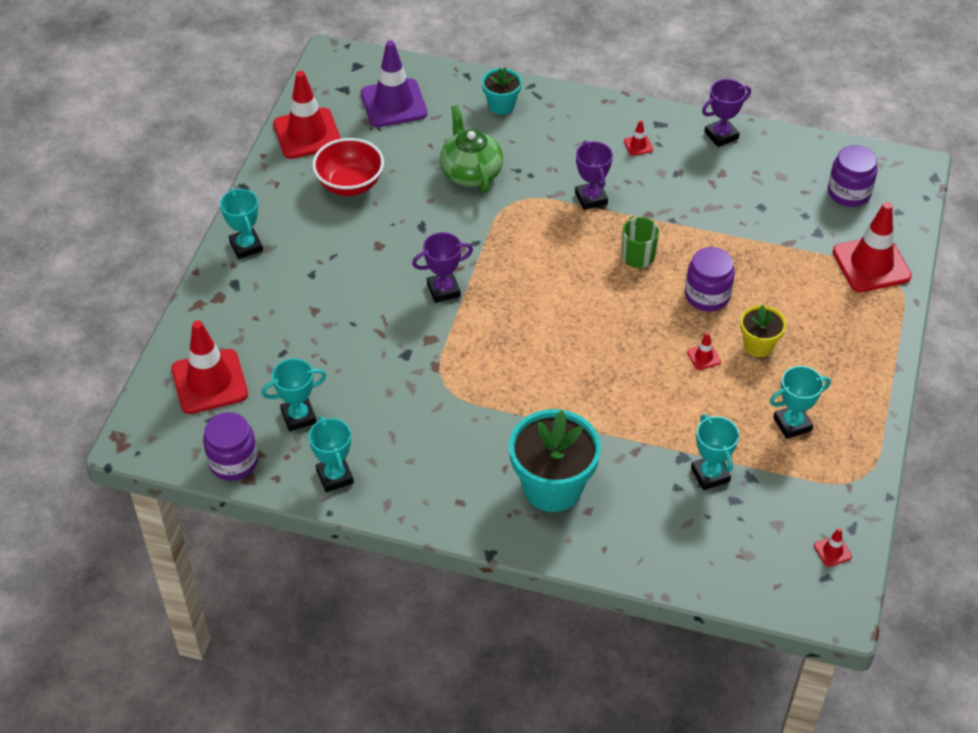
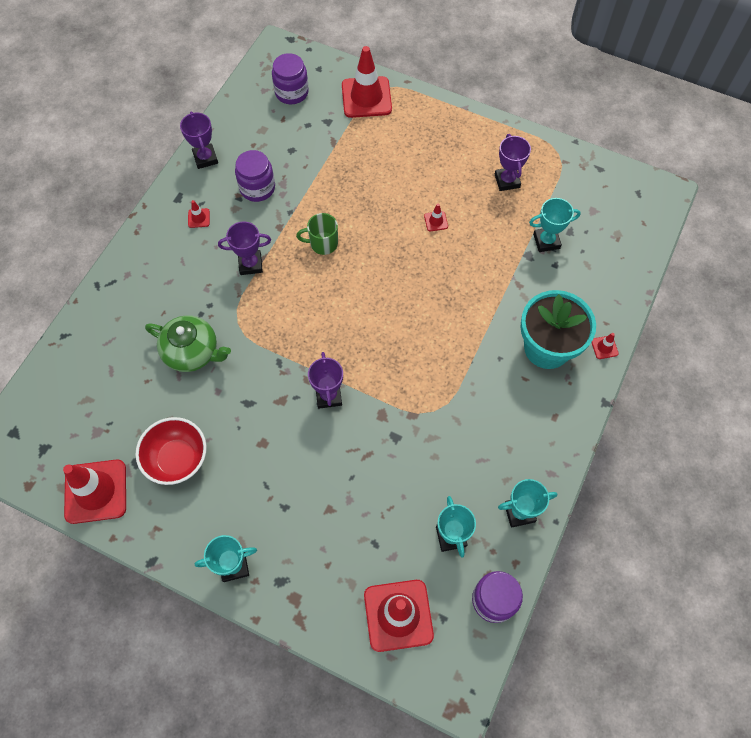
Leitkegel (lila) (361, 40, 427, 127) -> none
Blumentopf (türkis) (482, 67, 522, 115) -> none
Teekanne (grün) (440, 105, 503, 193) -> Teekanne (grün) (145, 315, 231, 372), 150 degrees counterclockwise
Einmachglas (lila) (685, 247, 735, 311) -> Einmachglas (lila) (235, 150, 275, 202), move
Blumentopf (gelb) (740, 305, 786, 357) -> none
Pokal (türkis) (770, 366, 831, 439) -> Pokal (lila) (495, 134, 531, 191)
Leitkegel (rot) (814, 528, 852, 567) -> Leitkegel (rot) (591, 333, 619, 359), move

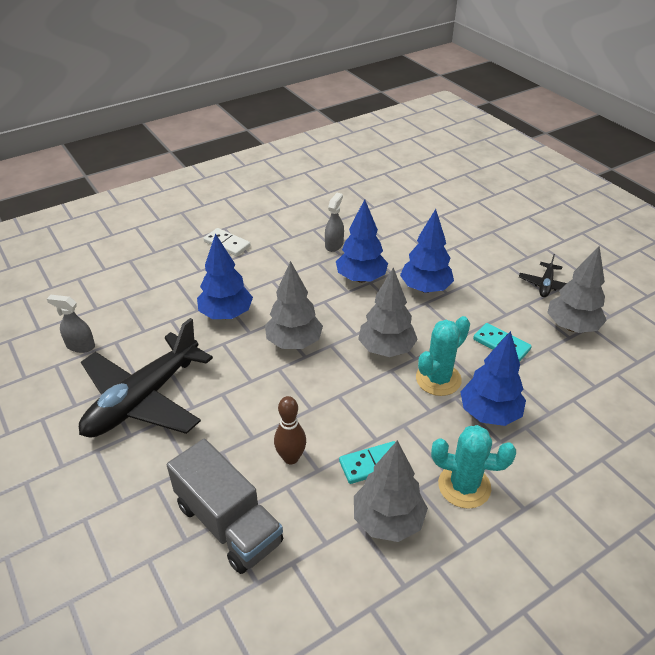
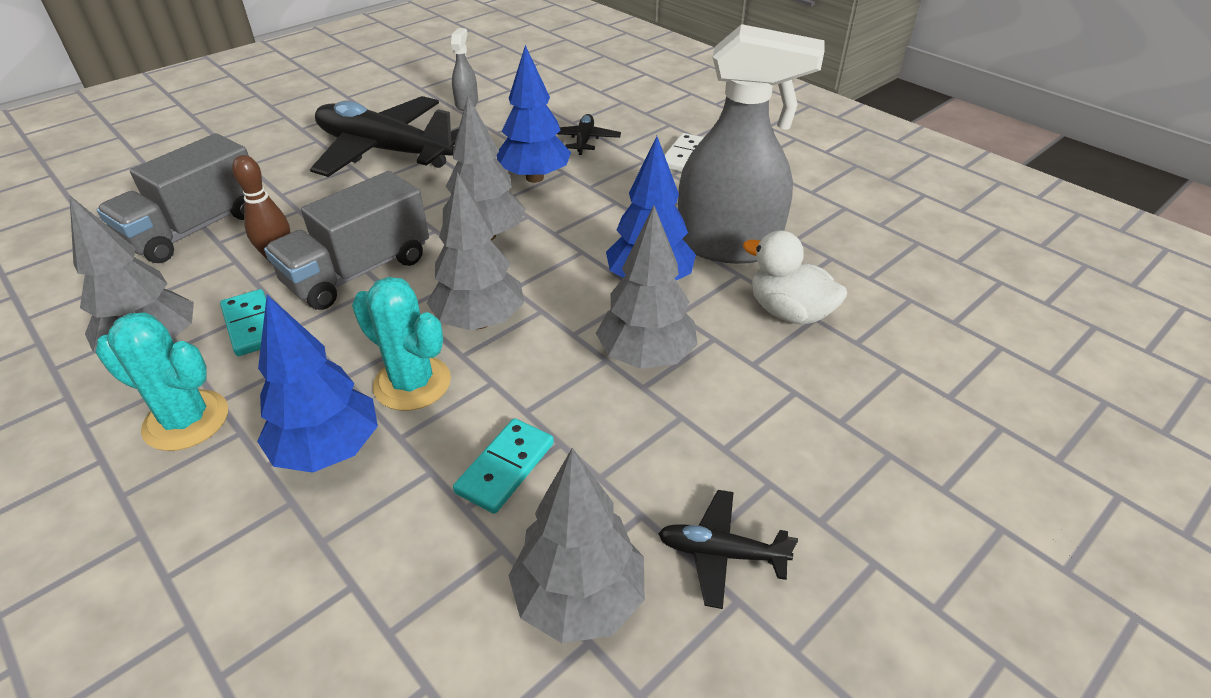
Sprühflasche (grau) (325, 193, 344, 252) -> Sprühflasche (grau) (678, 24, 825, 264), x2.29
Baum (blau) (400, 209, 454, 293) -> Baum (grau) (596, 206, 698, 369)
Kaktus (türkis) (431, 425, 516, 509) -> Kaktus (türkis) (95, 312, 228, 451), 75 degrees counterclockwise
none -> Flugzeug (schwarz) (557, 114, 621, 155)
none -> Lastwagen (grau) (264, 171, 429, 310)
none -> Ente (weiß) (743, 230, 847, 325)

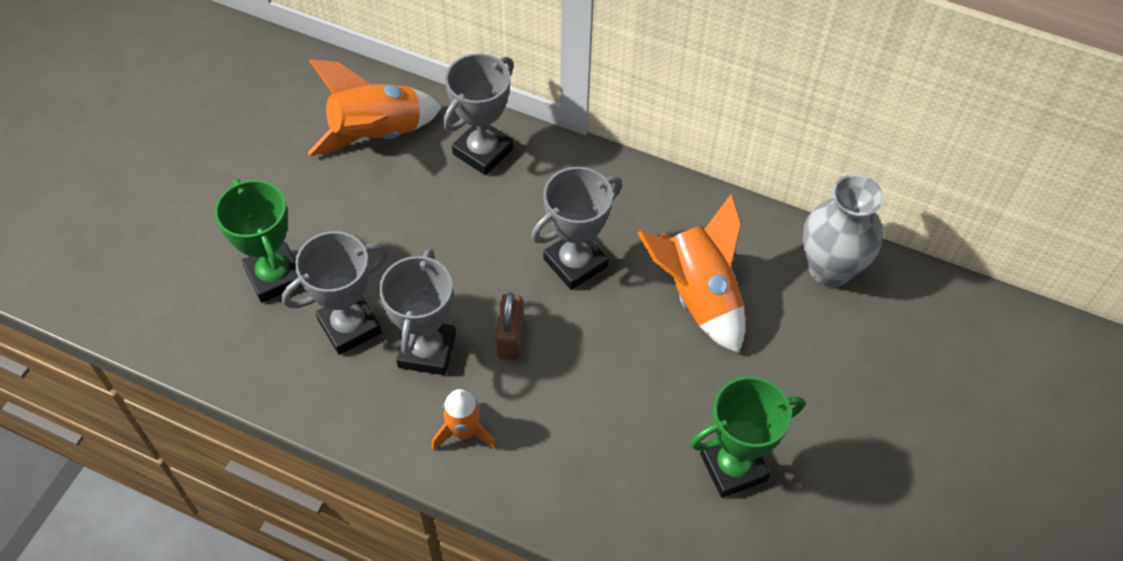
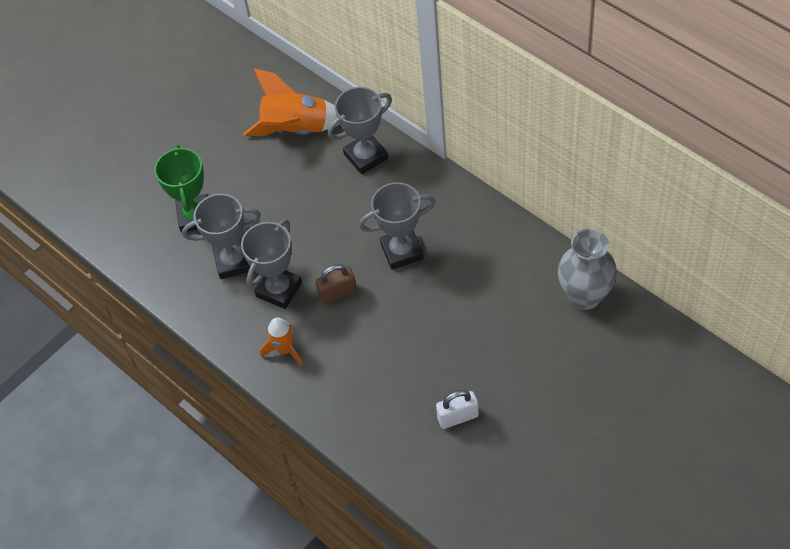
Rakete (orange) (638, 194, 745, 354) -> none
Vorhängeschloss (braun) (496, 292, 523, 360) -> Vorhängeschloss (braun) (315, 264, 357, 305), 45 degrees clockwise
Pokal (grün) (690, 376, 805, 498) -> Vorhängeschloss (weiß) (436, 390, 479, 429)

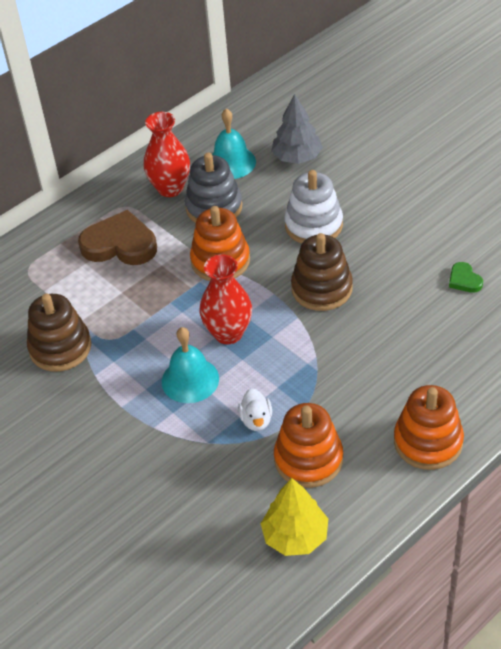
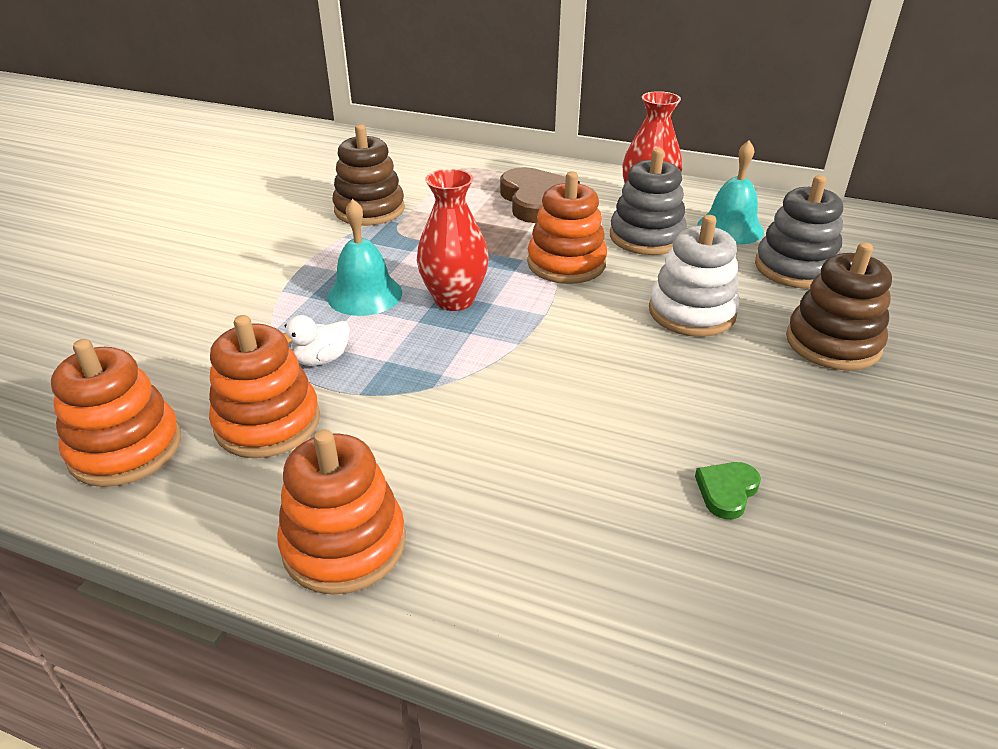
Baum (grau) (271, 94, 323, 164) -> Stapelspielzeug (grau) (755, 175, 843, 288)
Stapelspielzeug (braun) (291, 233, 353, 311) -> Stapelspielzeug (braun) (786, 242, 892, 371), move
Baum (gelb) (261, 478, 328, 556) -> Stapelspielzeug (orange) (51, 339, 181, 487)

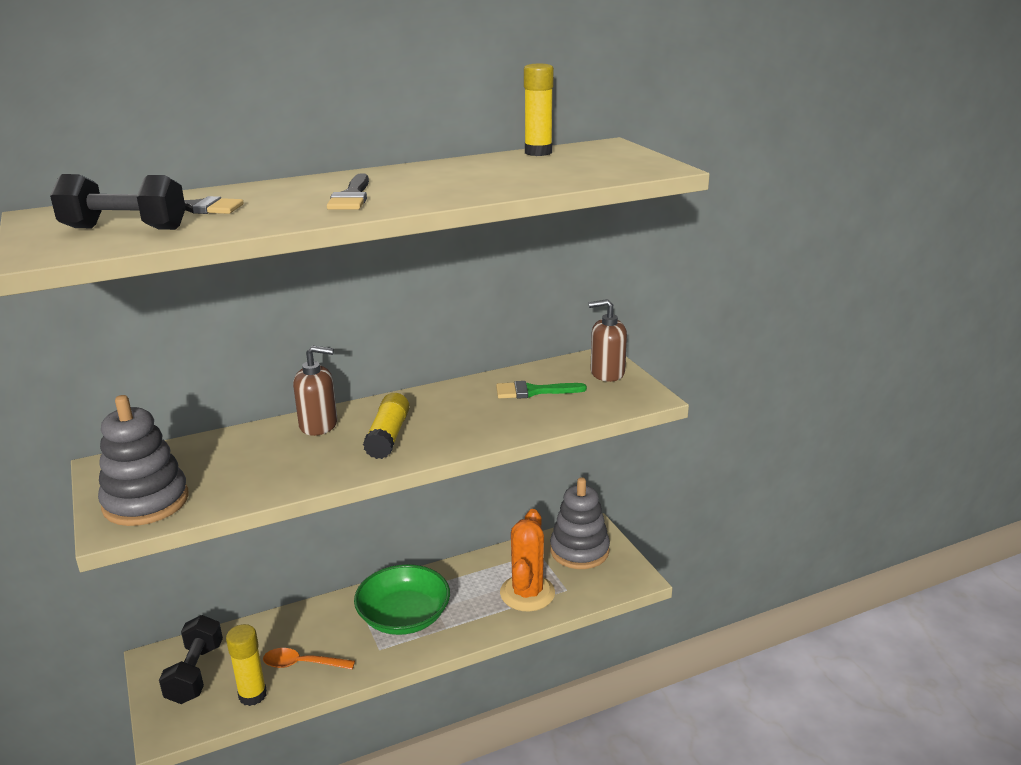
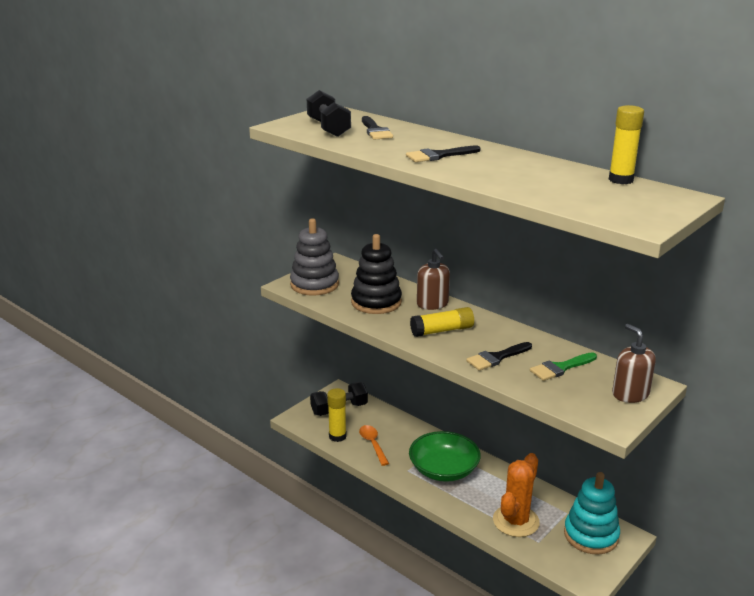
Pinsel (grün) (496, 381, 587, 399) -> Pinsel (grün) (530, 352, 597, 381), 90 degrees counterclockwise
Stapelspielzeug (grau) (550, 477, 610, 569) -> Stapelspielzeug (türkis) (564, 472, 620, 555)
Kaktus (orange) (500, 509, 555, 611) -> Kaktus (orange) (493, 453, 540, 537), 45 degrees counterclockwise
none -> Stapelspielzeug (schwarz) (351, 234, 402, 314)
none -> Pinsel (schwarz) (466, 342, 532, 371)

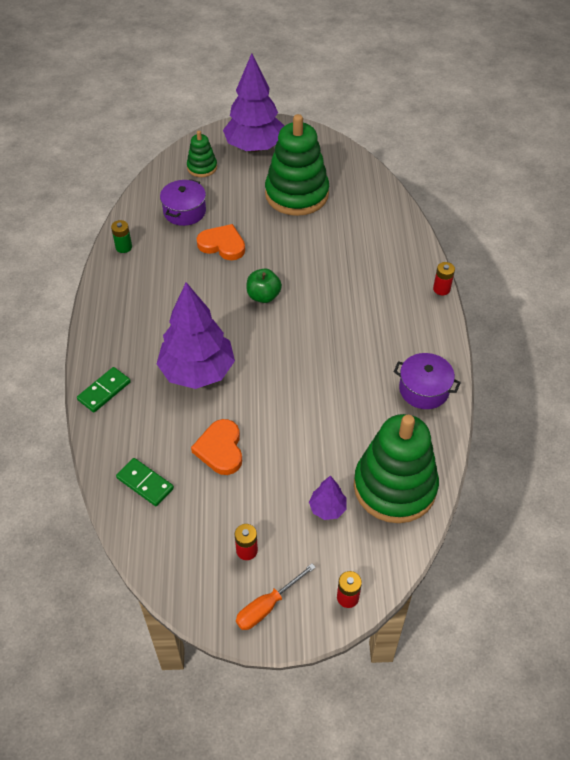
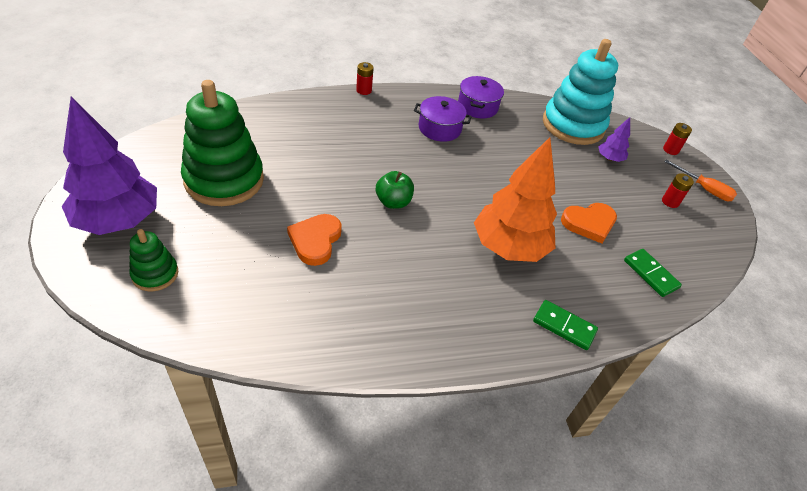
Kochtopf (lila) (160, 179, 206, 226) -> Kochtopf (lila) (414, 96, 472, 142), move
Batterie (grün) (111, 220, 132, 253) -> none
Baum (lila) (157, 282, 235, 389) -> Baum (orange) (474, 137, 557, 262)
Stapelspielzeug (grün) (354, 414, 439, 523) -> Stapelspielzeug (türkis) (543, 39, 618, 145)
Dominostein (grün) (116, 458, 174, 506) -> Dominostein (grün) (624, 249, 682, 297), 60 degrees counterclockwise

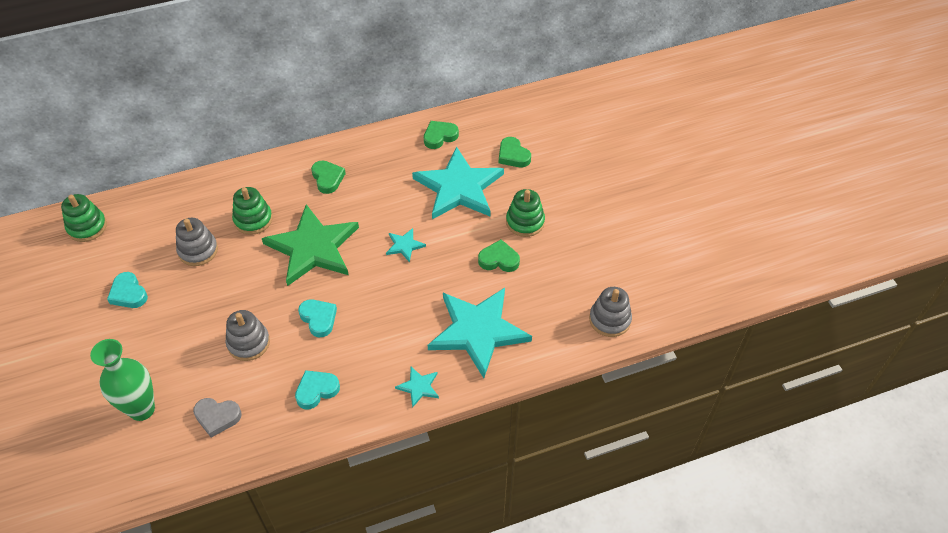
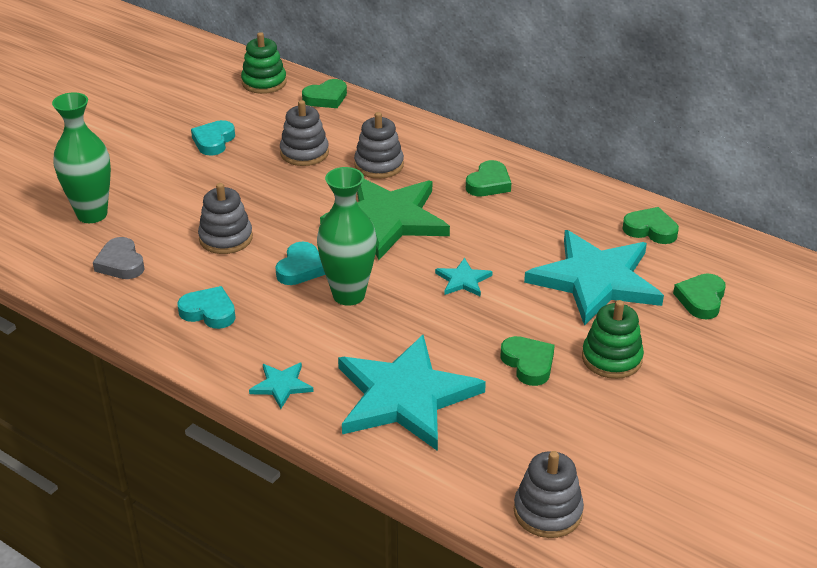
Stapelspielzeug (grün) (232, 187, 273, 235) -> Stapelspielzeug (grau) (354, 112, 404, 179)
none -> Herz (grün) (302, 79, 347, 108)
none -> Vase (grün) (317, 167, 377, 306)

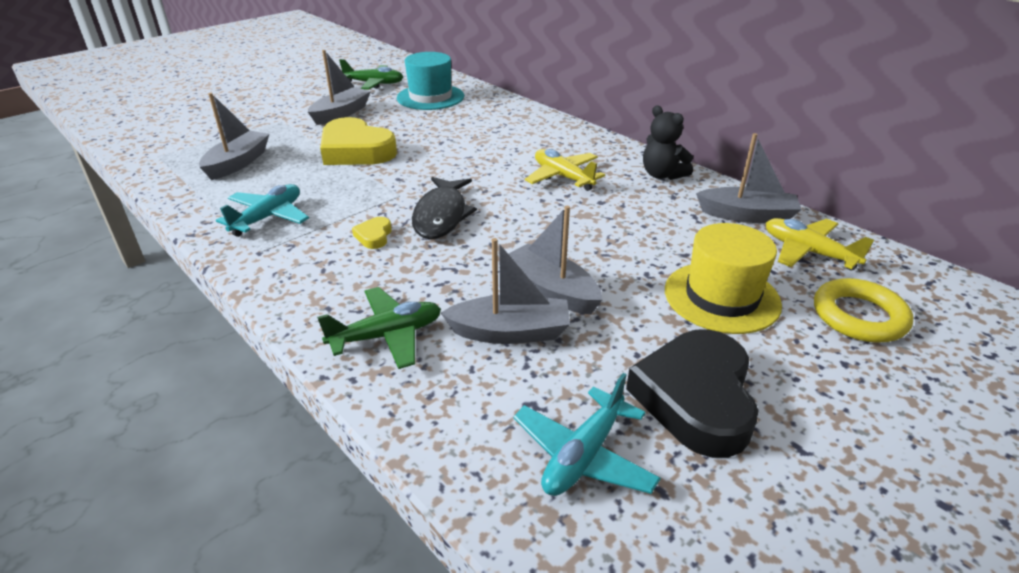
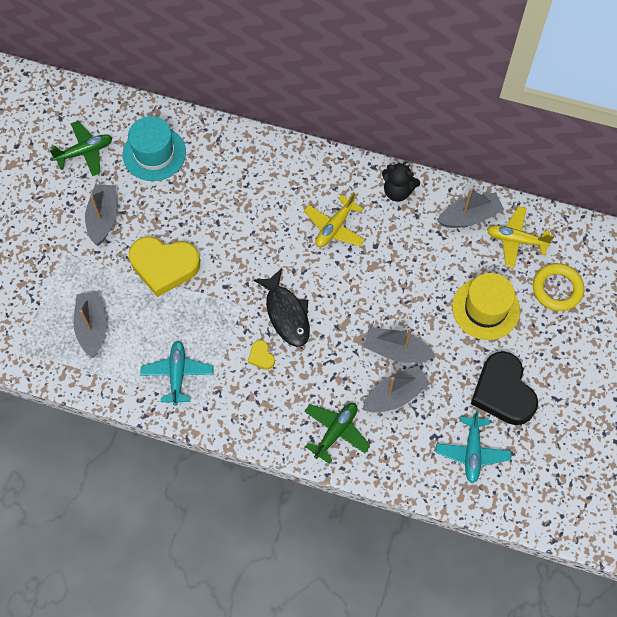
Flugzeug (gelb) (525, 149, 605, 191) -> Flugzeug (gelb) (304, 192, 365, 247), 75 degrees counterclockwise

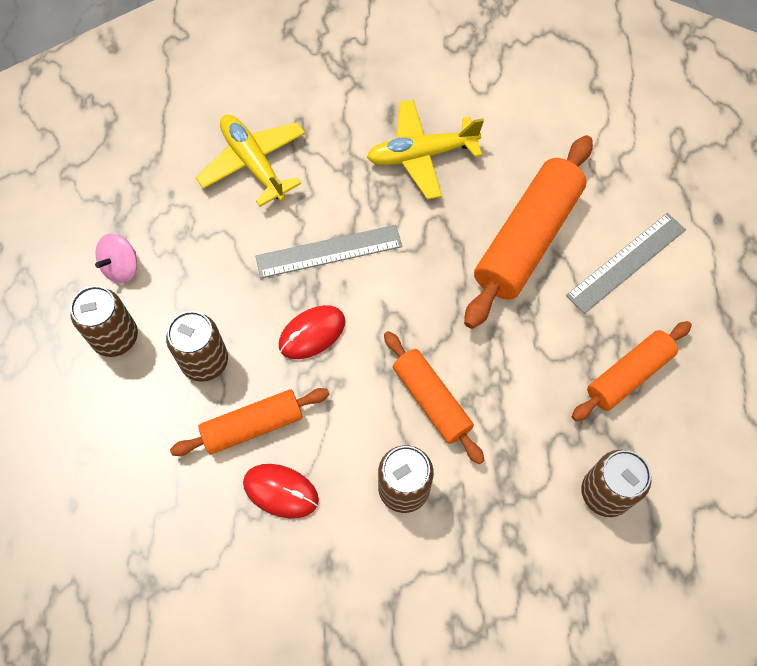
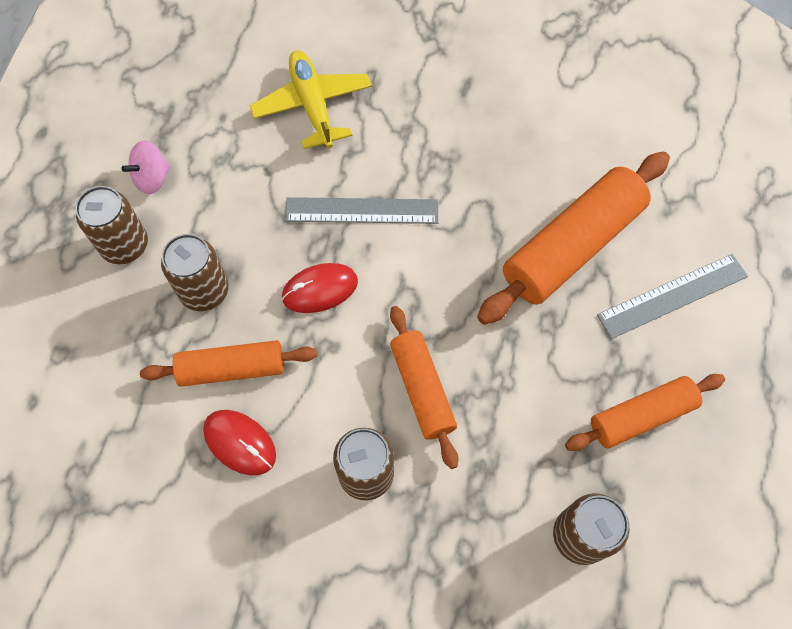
Flugzeug (gelb) (367, 100, 484, 200) -> none

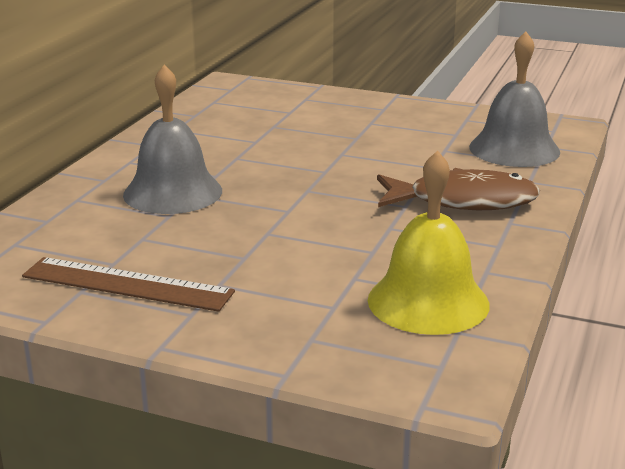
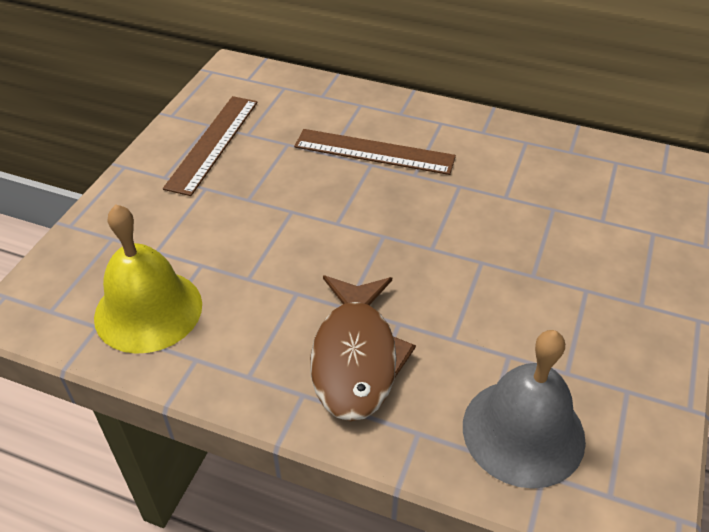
Glocke (grau) (123, 65, 222, 214) -> Lineal (braun) (294, 129, 456, 175)

